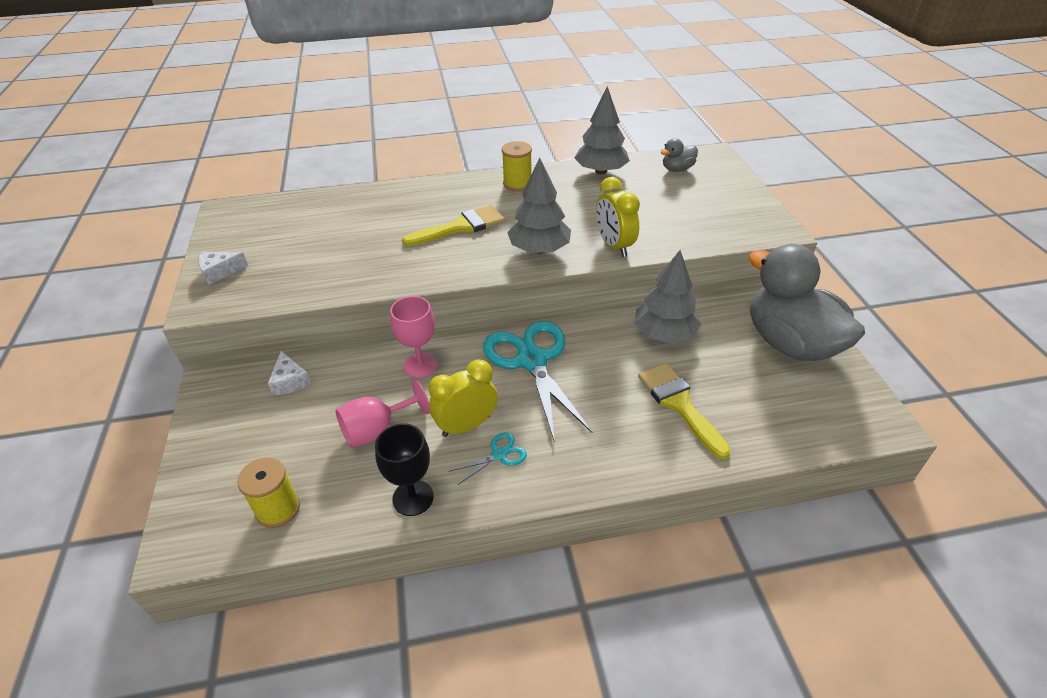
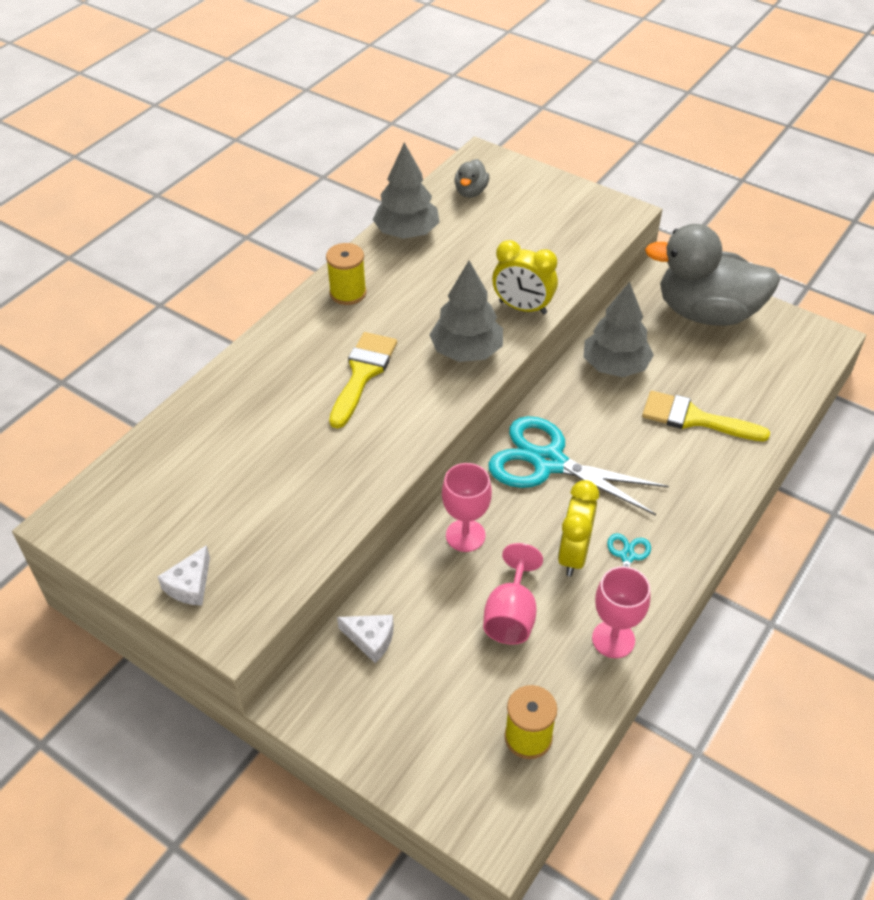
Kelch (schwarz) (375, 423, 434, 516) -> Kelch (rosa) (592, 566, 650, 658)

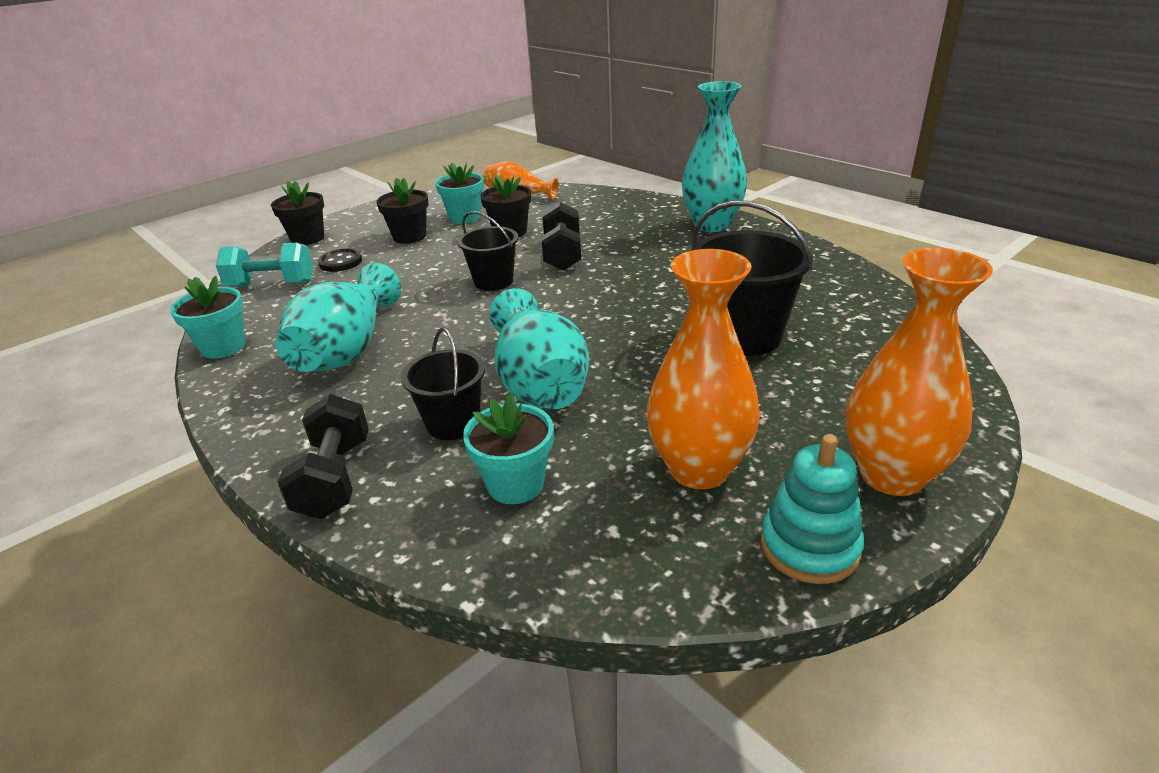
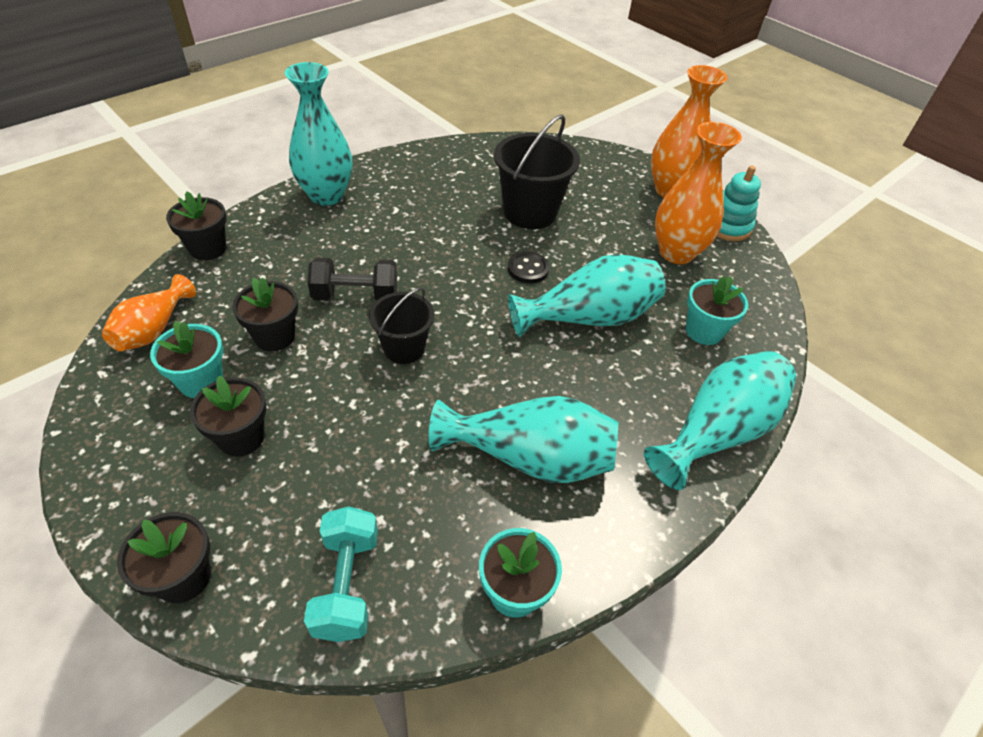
Knopf (schwarz) (318, 249, 362, 272) -> Knopf (schwarz) (507, 252, 549, 284), move
Eimer (schwarz) (401, 327, 485, 440) -> none
Hantel (schwarz) (277, 394, 369, 519) -> Vase (türkis) (644, 351, 796, 490)
none -> Blumentopf (schwarz) (166, 191, 227, 260)

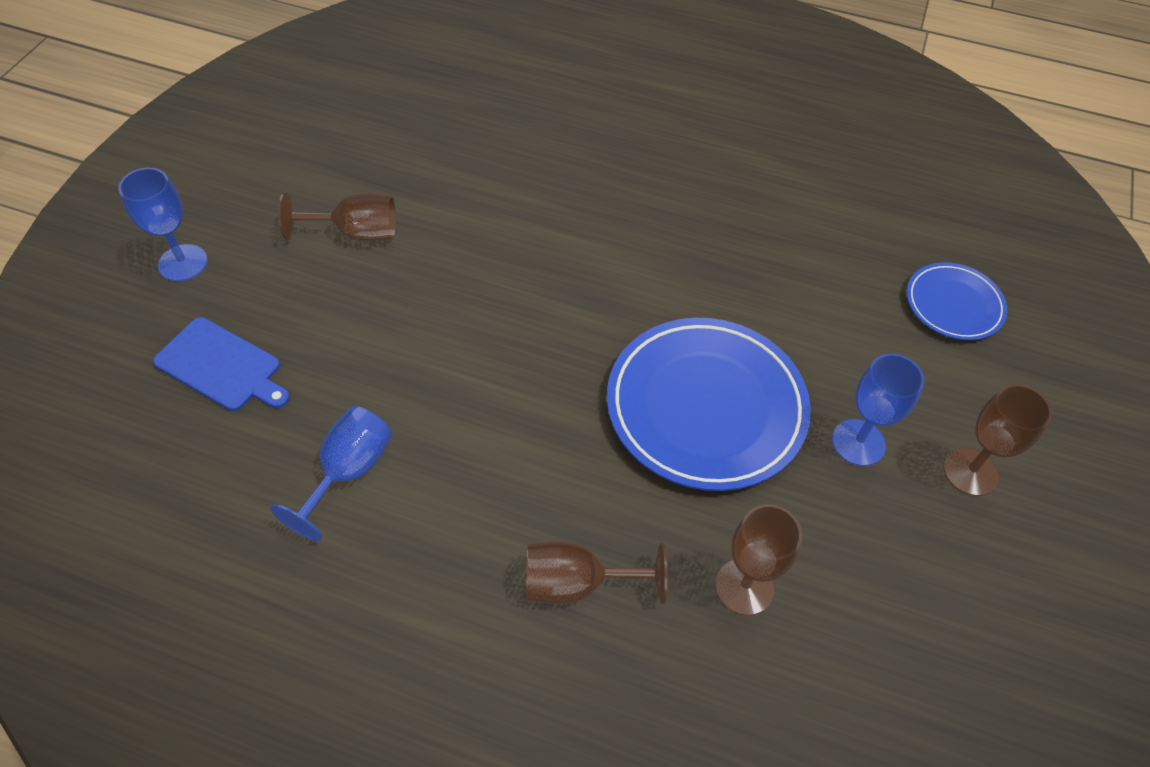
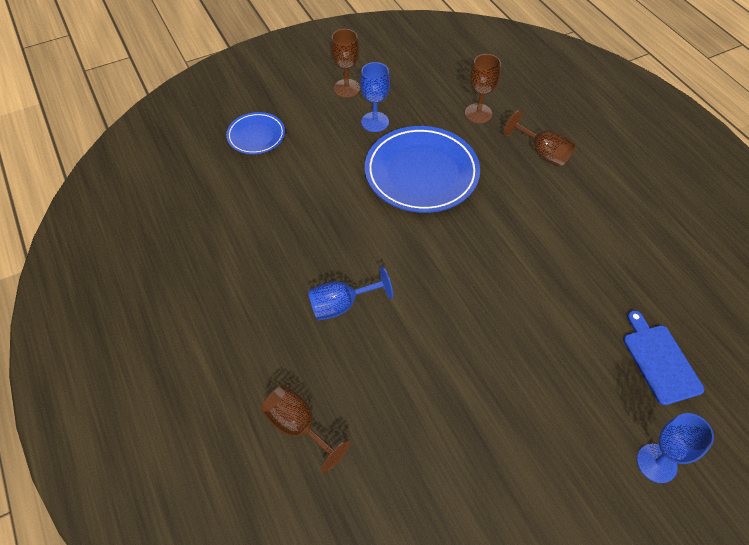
Kelch (braun) (278, 192, 396, 241) -> Kelch (braun) (261, 385, 350, 473), move
Kelch (blau) (270, 406, 392, 541) -> Kelch (blau) (308, 266, 393, 321), move

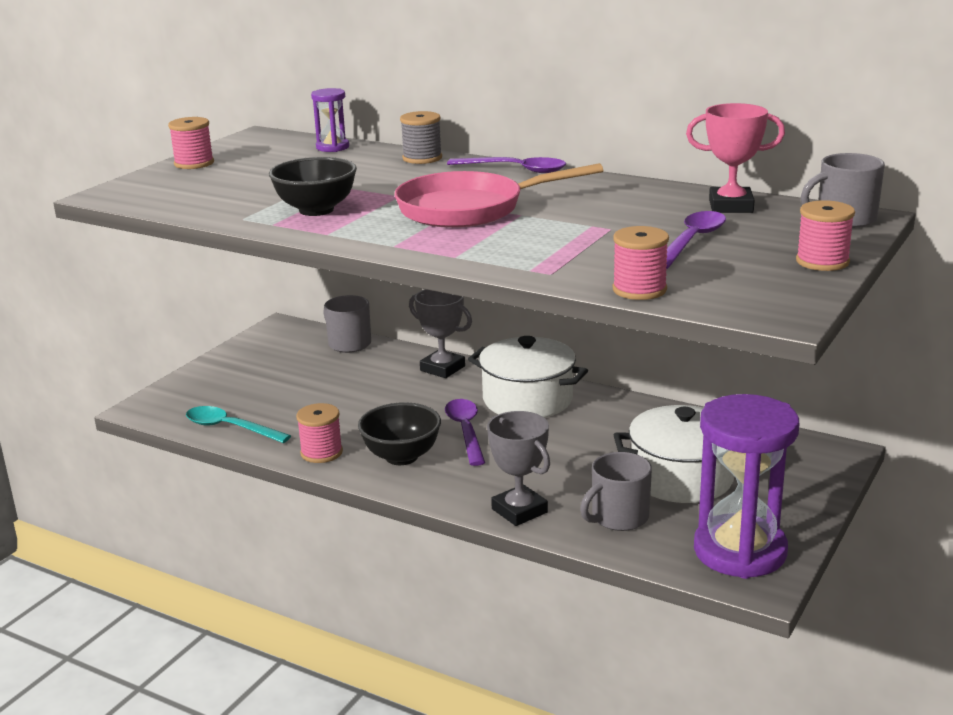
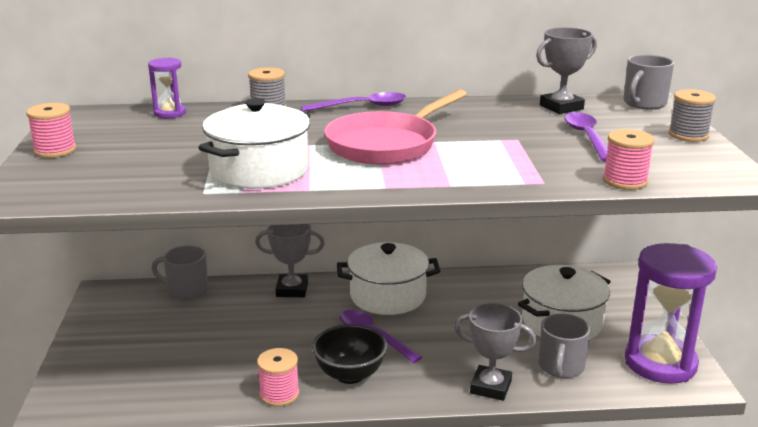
Pokal (rosa) (686, 103, 785, 213) -> Pokal (grau) (536, 27, 597, 114)
Schüssel (schwarz) (269, 157, 357, 216) -> Kochtopf (weiß) (198, 98, 310, 189)
Garnrolle (rosa) (796, 200, 855, 271) -> Garnrolle (grau) (668, 89, 716, 142)
Löffel (türkis) (186, 406, 291, 443) -> none

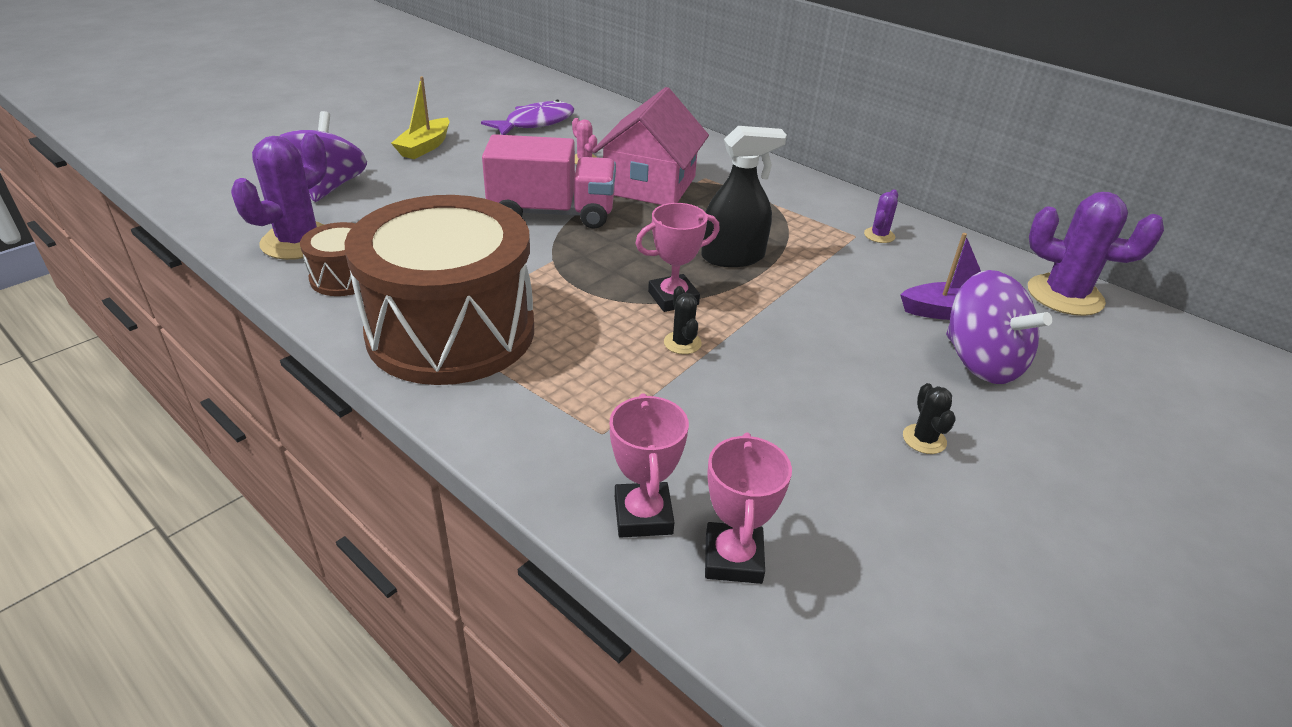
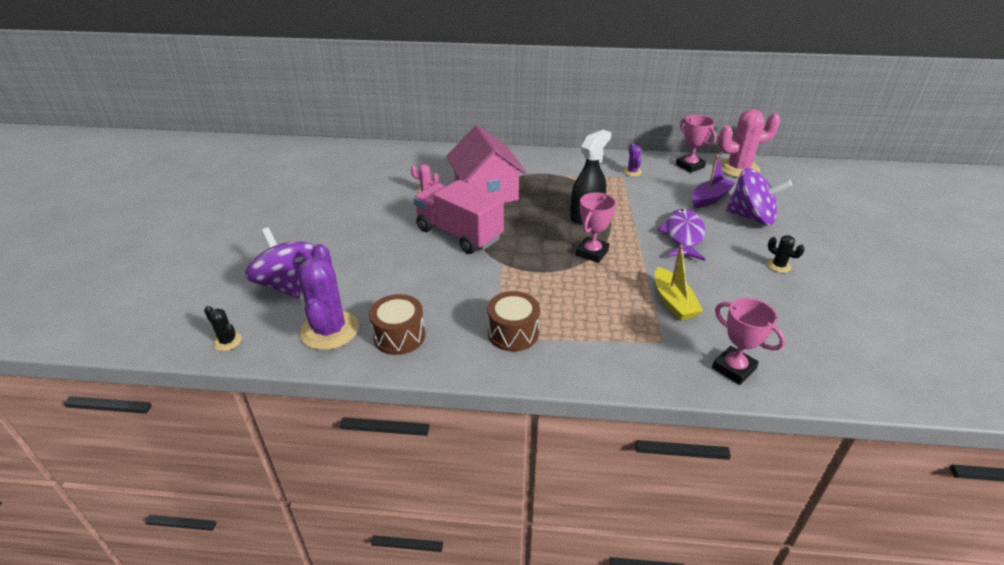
Boot (gelb) (391, 76, 450, 159) -> Boot (gelb) (655, 245, 703, 321), move
Fisch (lila) (481, 100, 574, 135) -> Fisch (lila) (657, 209, 705, 261), move
Lastwagen (rosa) (482, 134, 616, 229) -> Lastwagen (rosa) (413, 180, 504, 254), 105 degrees counterclockwise
Kaktus (lila) (1028, 192, 1164, 316) -> Kaktus (rosa) (718, 109, 781, 178)
Trommel (braun) (344, 195, 534, 385) -> Trommel (braun) (487, 291, 540, 351), x0.44
Kaktus (schwarz) (664, 286, 702, 354) -> Kaktus (schwarz) (204, 306, 242, 351), move
Pokal (rosa) (705, 433, 792, 584) -> Pokal (rosa) (676, 115, 717, 173), move

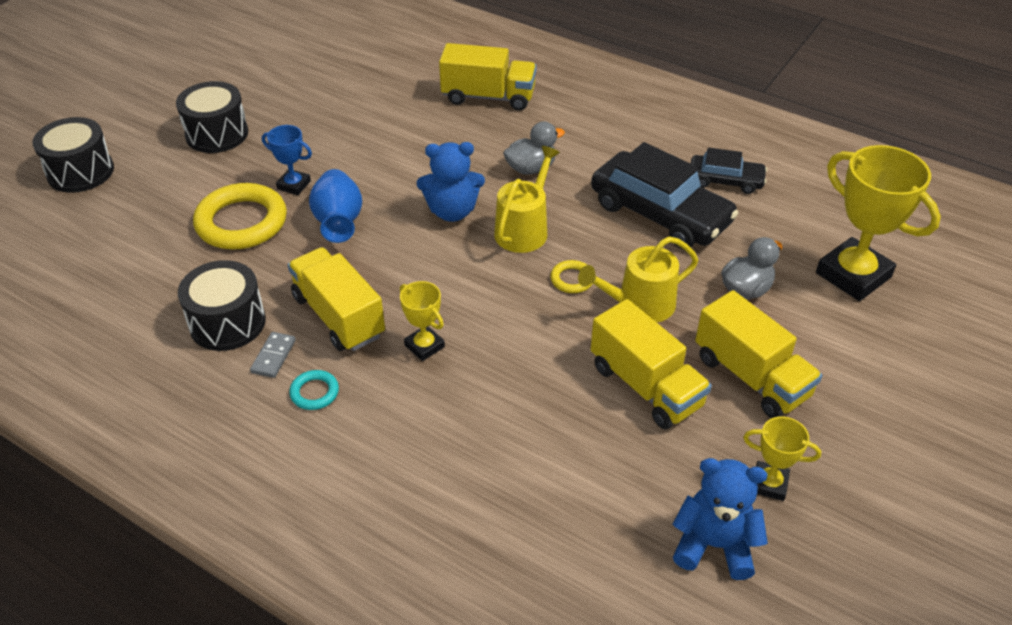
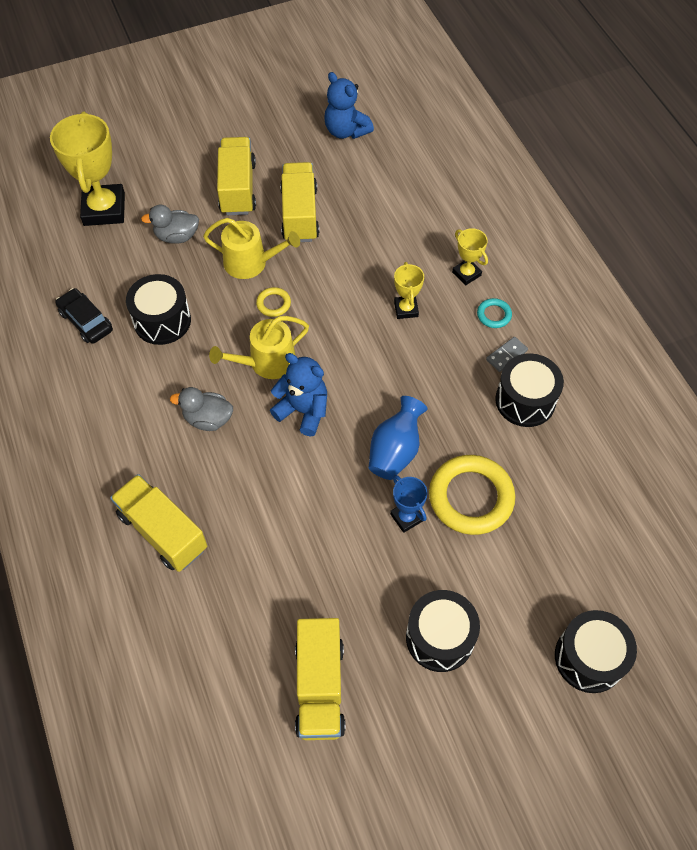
Auto (schwarz) (591, 142, 738, 249) -> Trommel (schwarz) (126, 274, 191, 345)
Lastwagen (gelb) (288, 247, 385, 351) -> Lastwagen (gelb) (295, 618, 346, 740), move
Pokal (gelb) (743, 416, 821, 501) -> Pokal (gelb) (452, 228, 488, 285), move

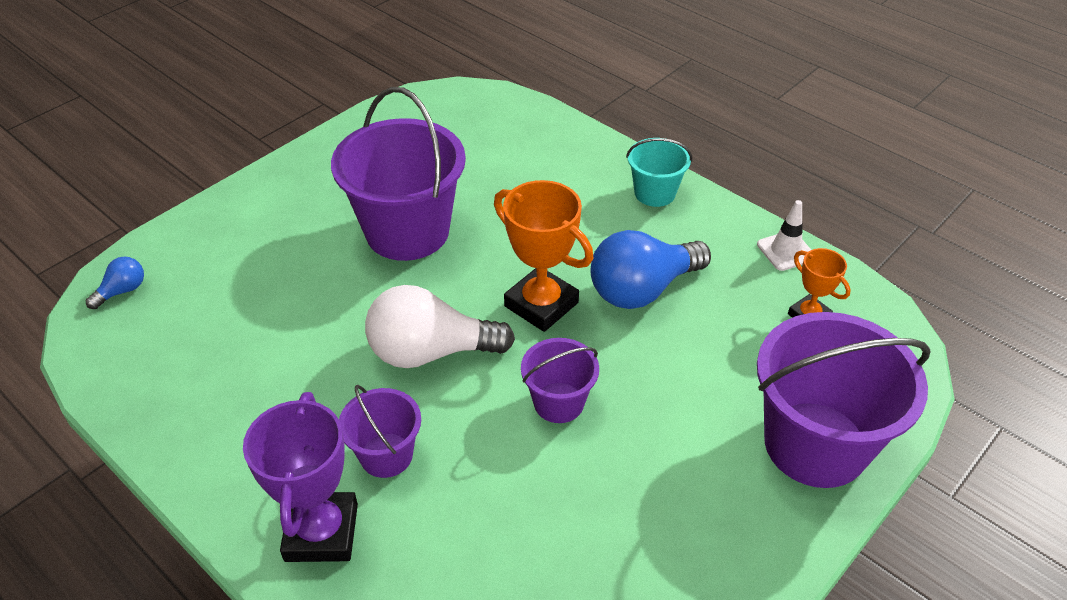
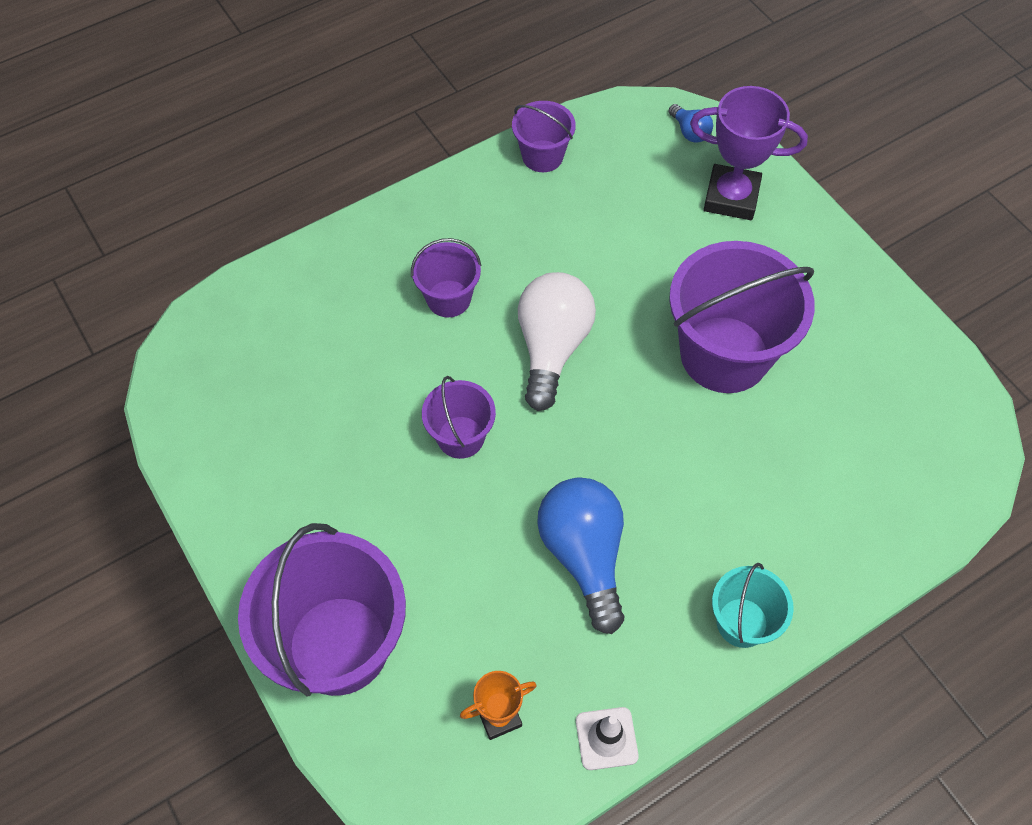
Pokal (orange) (494, 180, 593, 332) -> none
Pokal (lila) (243, 392, 358, 562) -> Pokal (lila) (690, 86, 808, 220), move
none -> Eimer (lila) (512, 101, 576, 172)

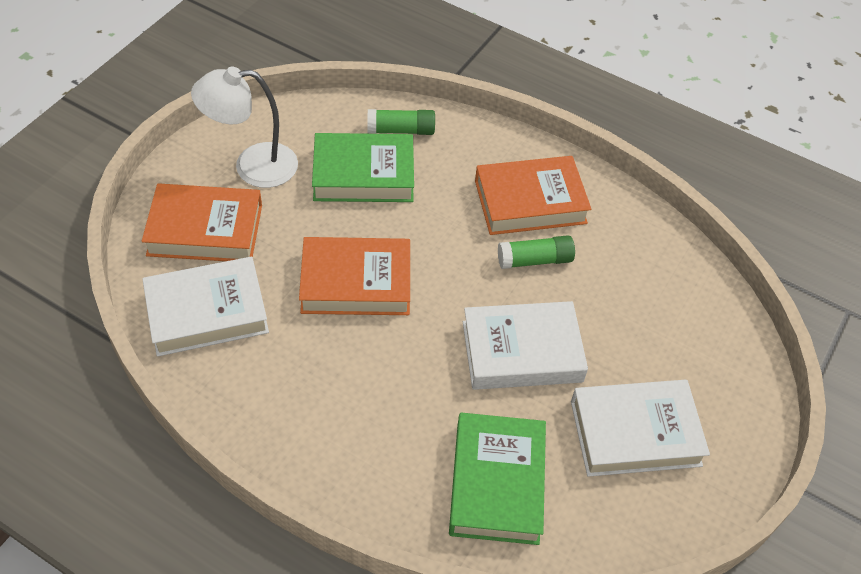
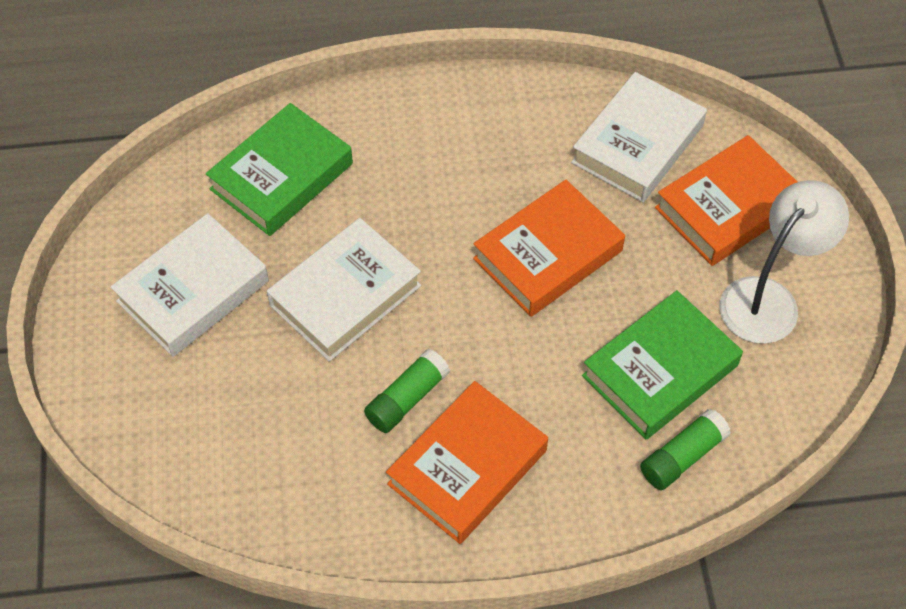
Buch (grün) (449, 412, 546, 545) -> Buch (grün) (206, 103, 353, 236), 75 degrees clockwise

